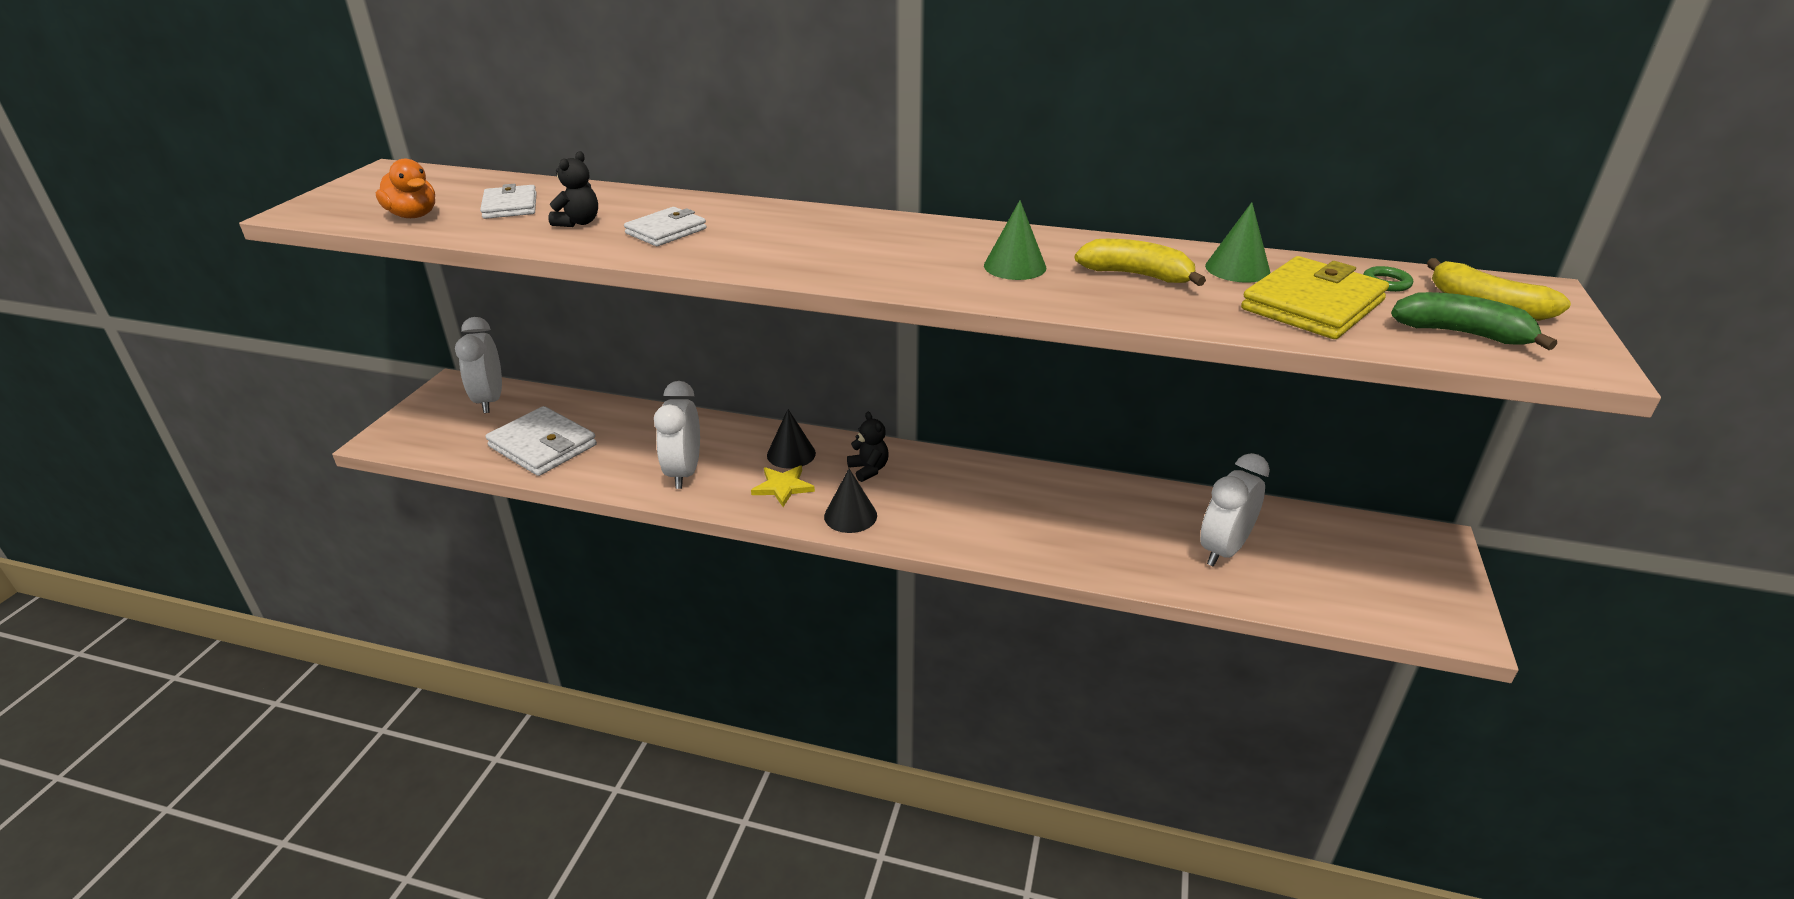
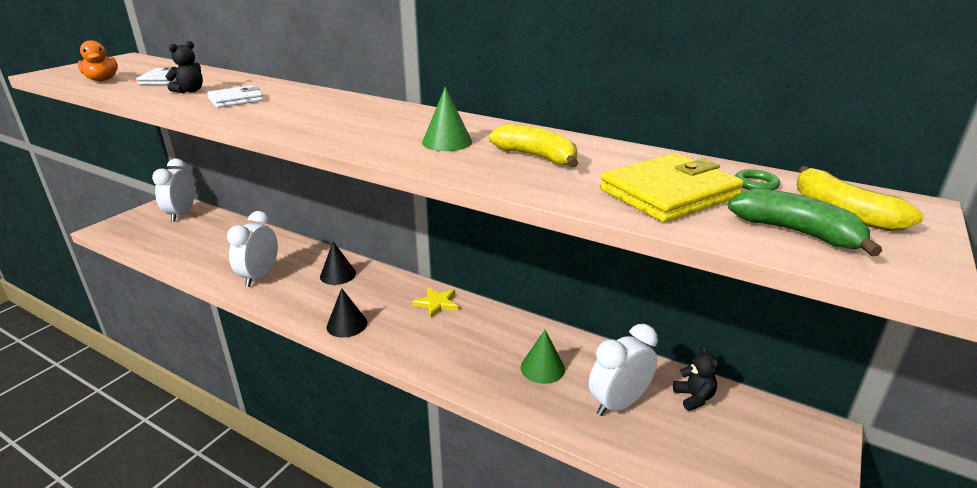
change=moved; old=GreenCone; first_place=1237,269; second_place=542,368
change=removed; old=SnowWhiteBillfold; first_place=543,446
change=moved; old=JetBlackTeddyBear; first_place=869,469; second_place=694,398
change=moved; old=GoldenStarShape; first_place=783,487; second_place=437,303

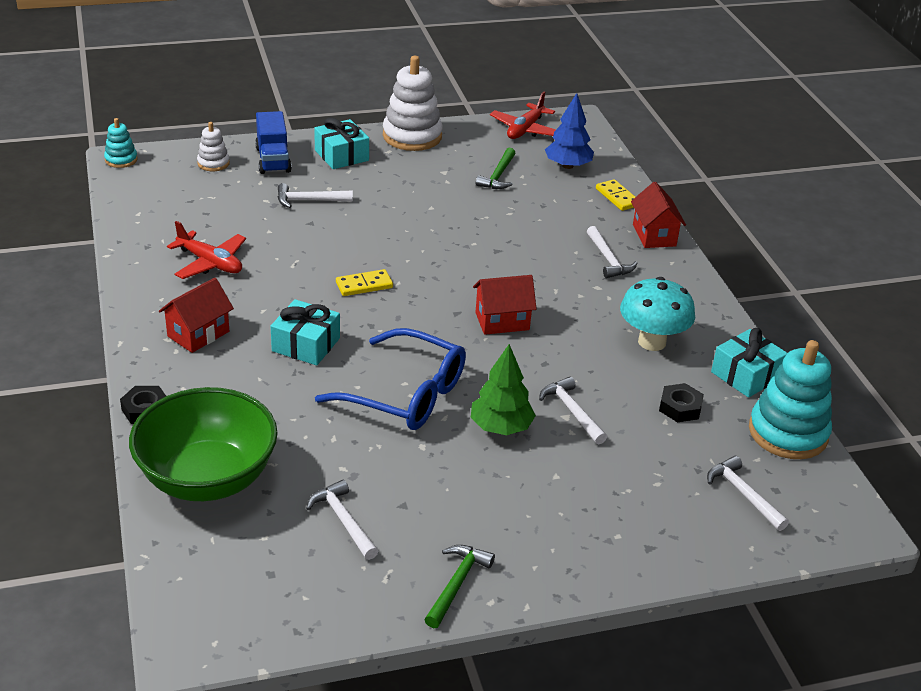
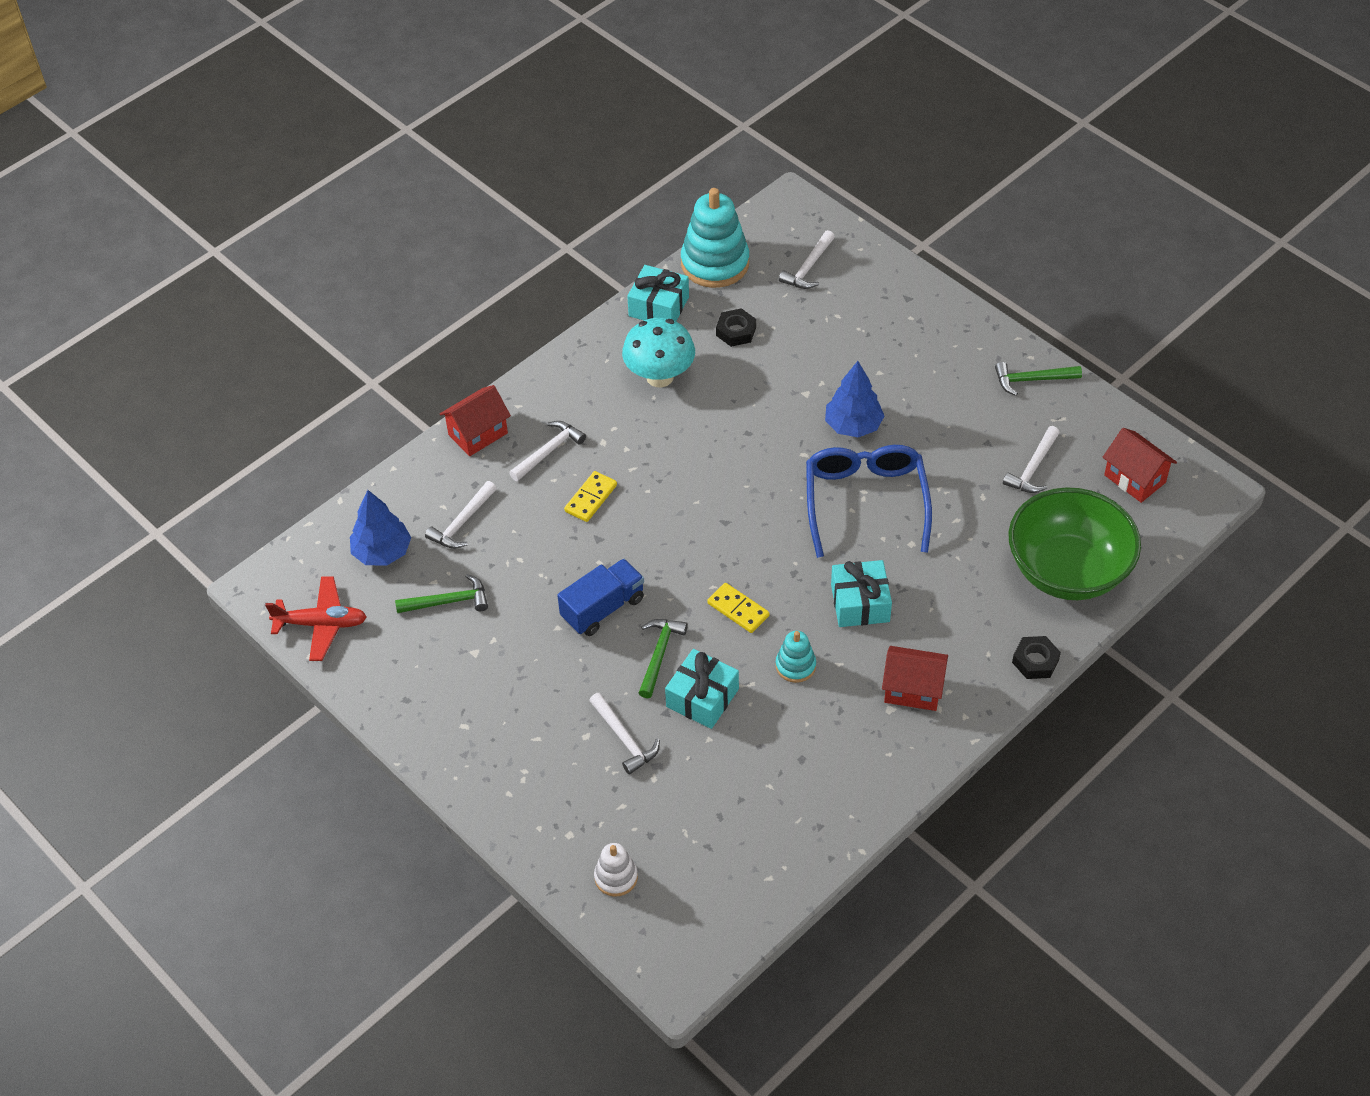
change=removed; old=SnowWhiteStackingToy; first_place=412,136
change=moved; old=BlueLorry; first_place=273,160; second_place=603,608
change=moved; old=TealStackingToy; first_place=121,160; second_place=795,666
change=moved; old=TealPresent; first_place=341,155; second_place=702,698
change=moved; old=GoldenDominoPiece; first_place=617,197; second_place=590,498
change=removed; old=RedToyPlane; first_place=210,263
change=moved; old=RedCottage; first_place=502,321; second_place=1134,479
change=recoloured; old=GreenToyTree; new=BlueToyTree; first_place=501,427; second_place=853,425
change=moved; old=SnowWhiteClawHammer; first_place=572,411; second_place=462,523
change=added; new=GreenClawHammer; second_place=659,654

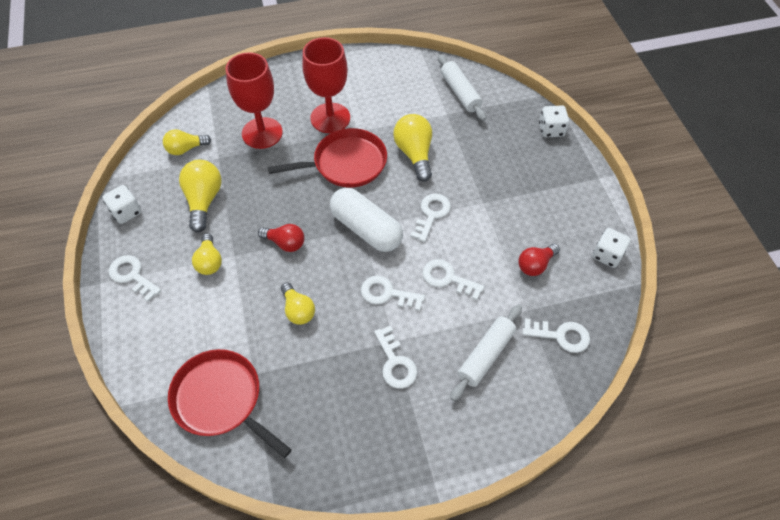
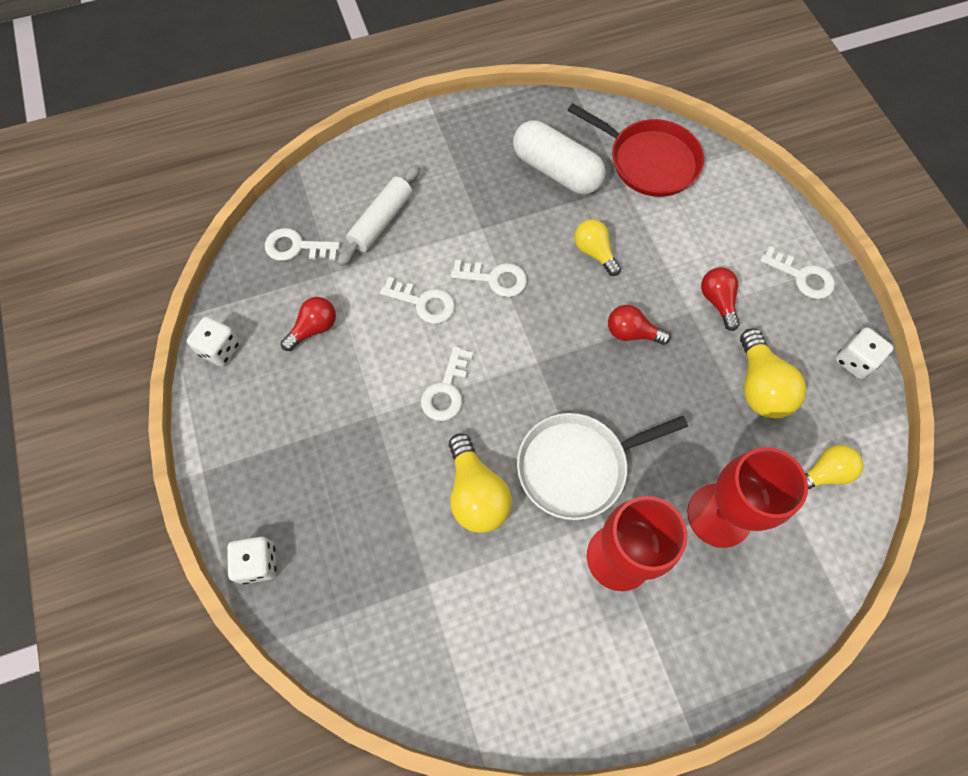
change=removed; old=SnowWhiteDoughRoller; first_place=460,93
change=recoloured; old=RedFryingPan; new=SnowWhiteFryingPan; first_place=346,163; second_place=577,466
change=moved; old=SnowWhiteCapsule; first_place=366,229; second_place=556,170
change=recoloured; old=GoldenBulb; new=RedBulb; first_place=209,261; second_place=717,301
change=removed; old=SnowWhiteLatchkey; first_place=395,363

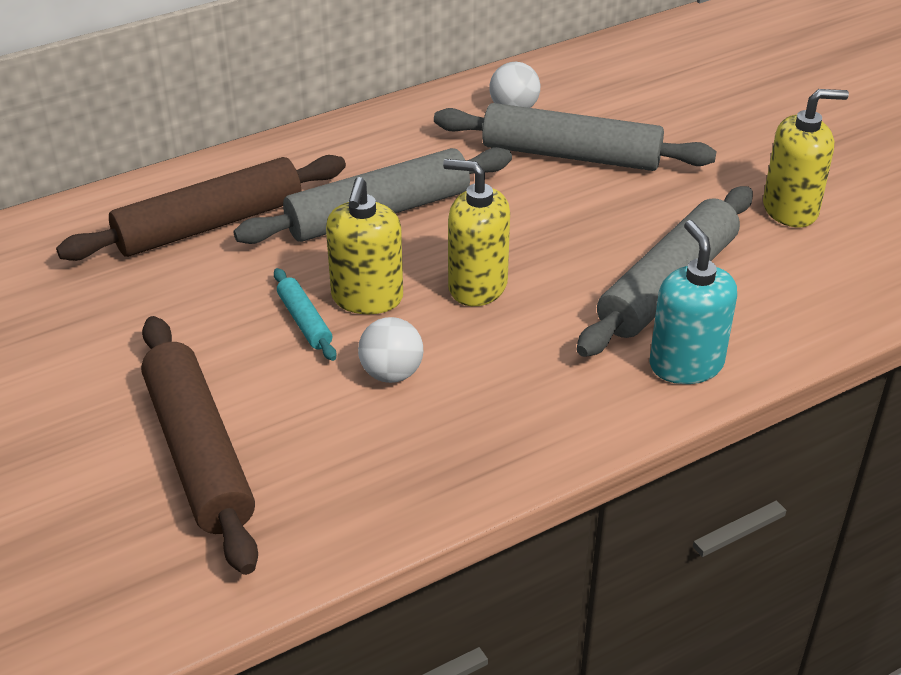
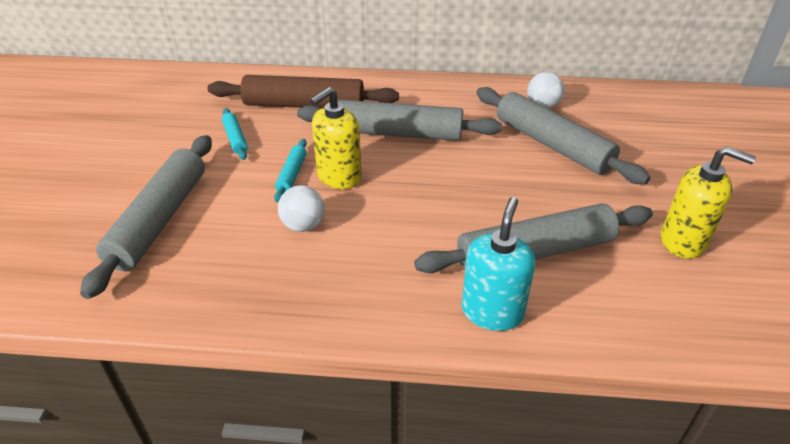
change=removed; old=GoldenSoapPump; first_place=477,286
change=recoloured; old=DarkBrownDoughRoller; new=GreyDoughRoller; first_place=199,453; second_place=160,220
change=added; new=TealDoughRoller; second_place=235,139

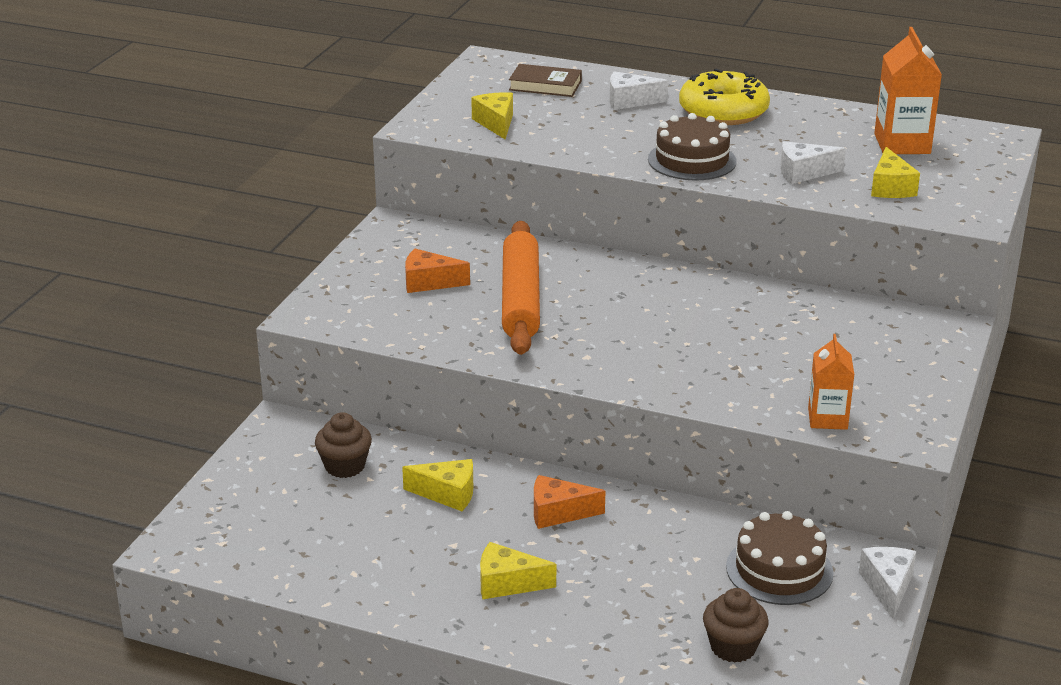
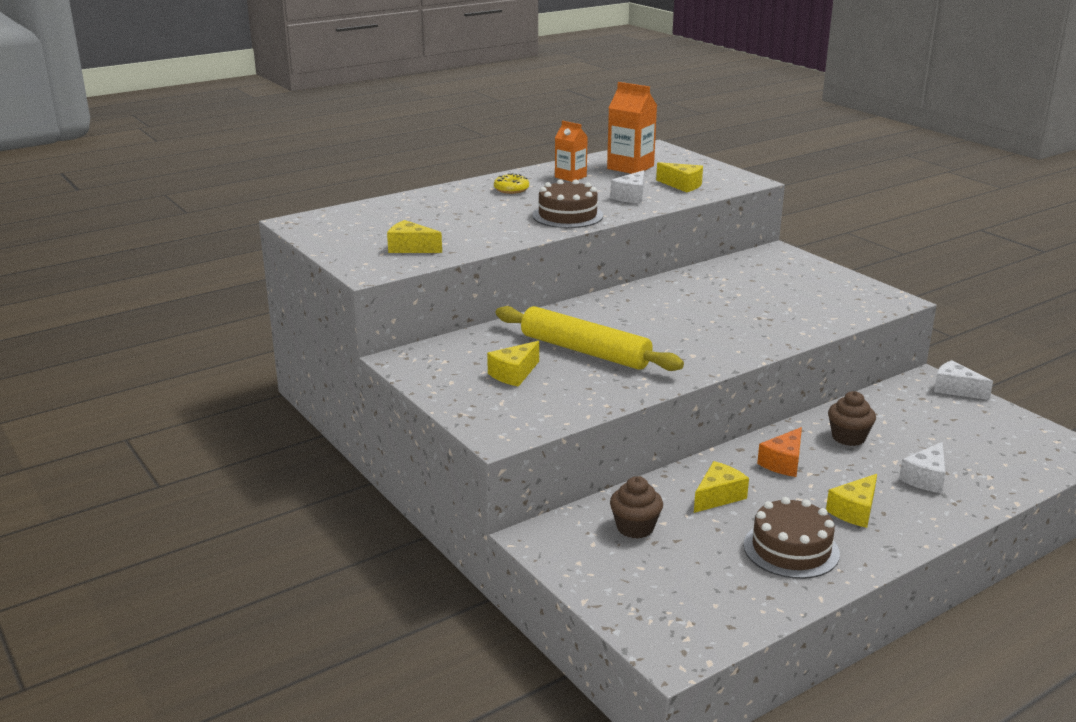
change=removed; old=DarkBrownHardback; first_place=545,85
change=resized; old=GoldenGlazedDonut; first_place=723,111; second_place=511,189; factor=0.5
change=moved; old=SnowWhiteCheeseWedge; first_place=629,101; second_place=925,478
change=recoloured; old=OrangeDoughRoller; new=GoldenDoughRoller; first_place=520,299; second_place=585,351
change=recoloured; old=OrangeCheeseWedge; new=GoldenCheeseWedge; first_place=429,282; second_place=514,374
change=moved; old=OrangeJuiceCarton; first_place=827,418; second_place=570,177
change=moved; old=DarkBrownGateau; first_place=779,570; second_place=791,549
change=moved; old=DarkBrownMuffin; first_place=733,647; second_place=848,437

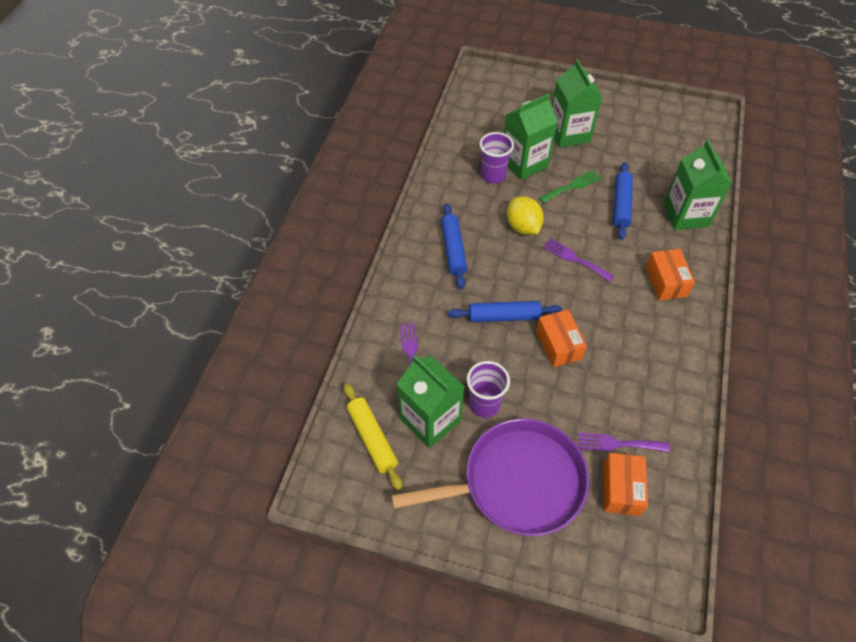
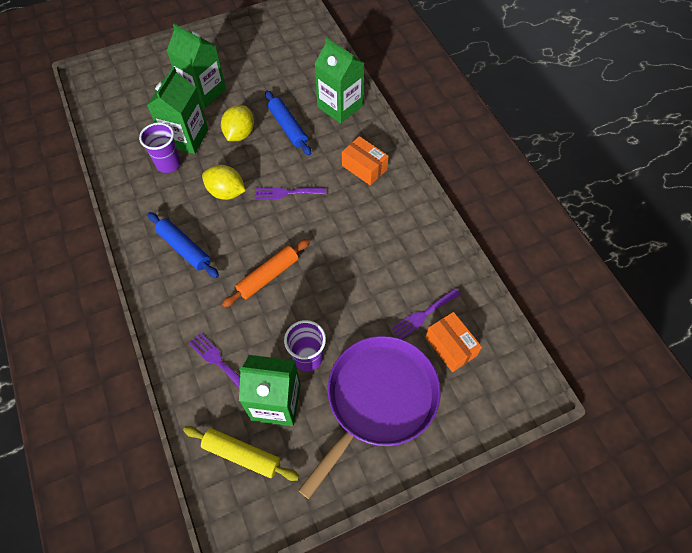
change=replaced; old=GreenDinnerFork; new=GoldenLemon; first_place=572,186; second_place=239,134
change=recoloured; old=BlueDoughRoller; new=OrangeDoughRoller; first_place=504,316; second_place=268,276
change=removed; old=OrangeParcel; first_place=558,345

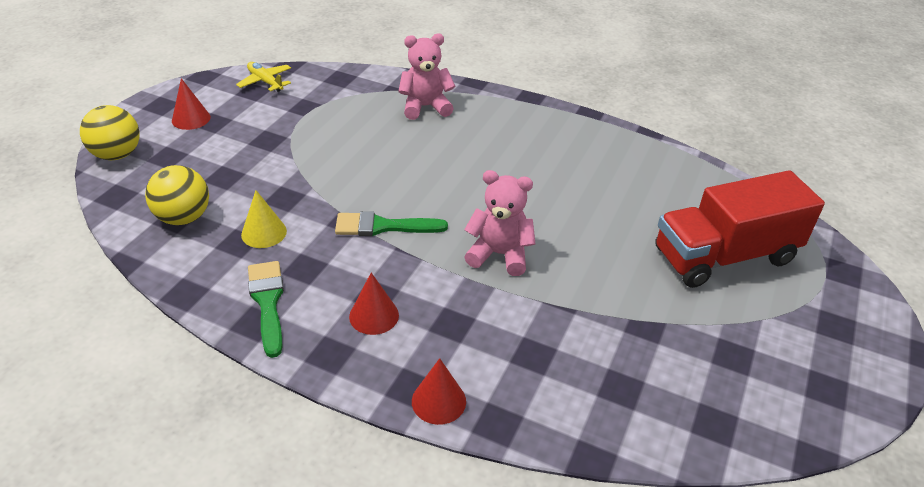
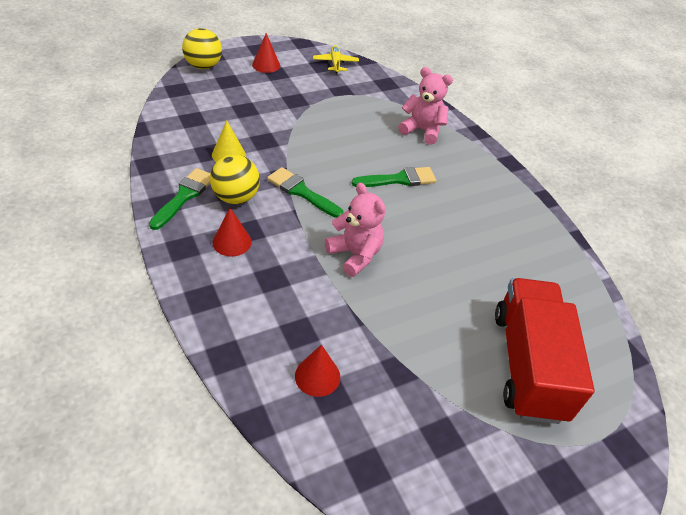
change=moved; old=GoldenPlayBall; first_place=184,218; second_place=235,197
change=turned; old=RedLorry; first_place=724,256; second_place=527,364; degrees=75
change=moved; old=RedCone; first_place=438,401; second_place=317,376
change=added; new=GreenPaintbrush; second_place=399,179

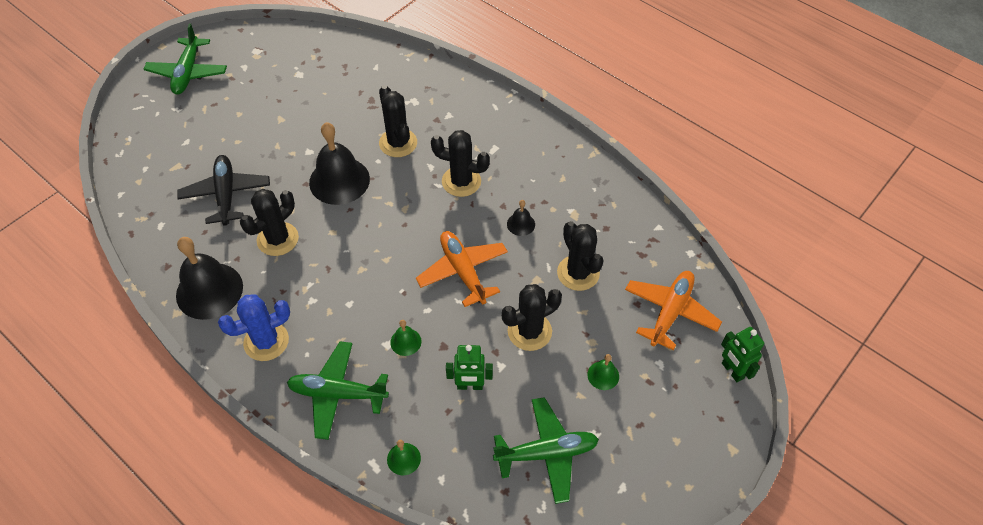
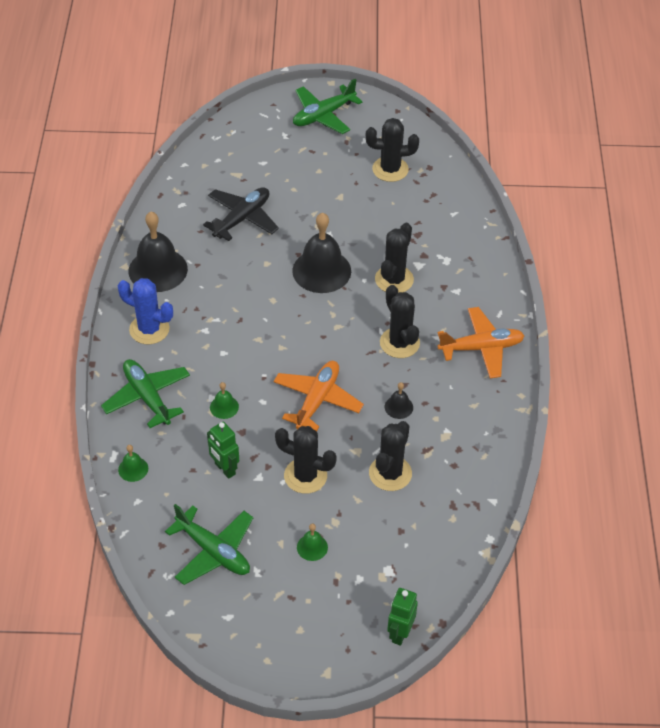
change=moved; old=JetBlackPricklyPlant; first_place=278,239; second_place=390,169
change=moved; old=OrangeToyPlane; first_place=670,312; second_place=481,348

